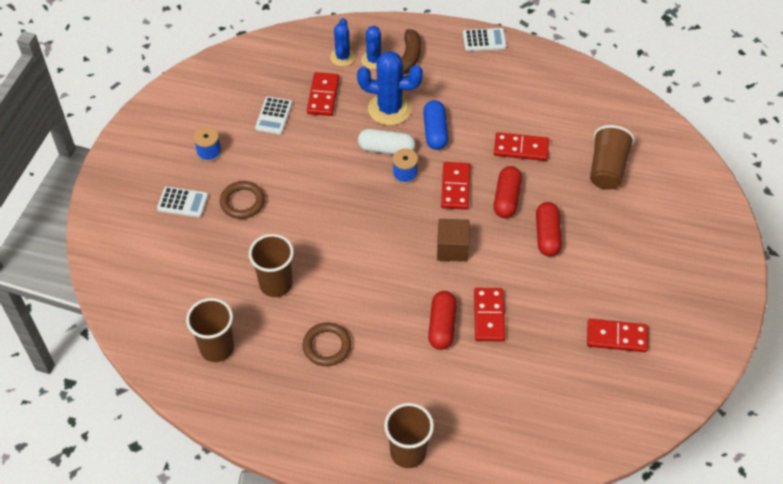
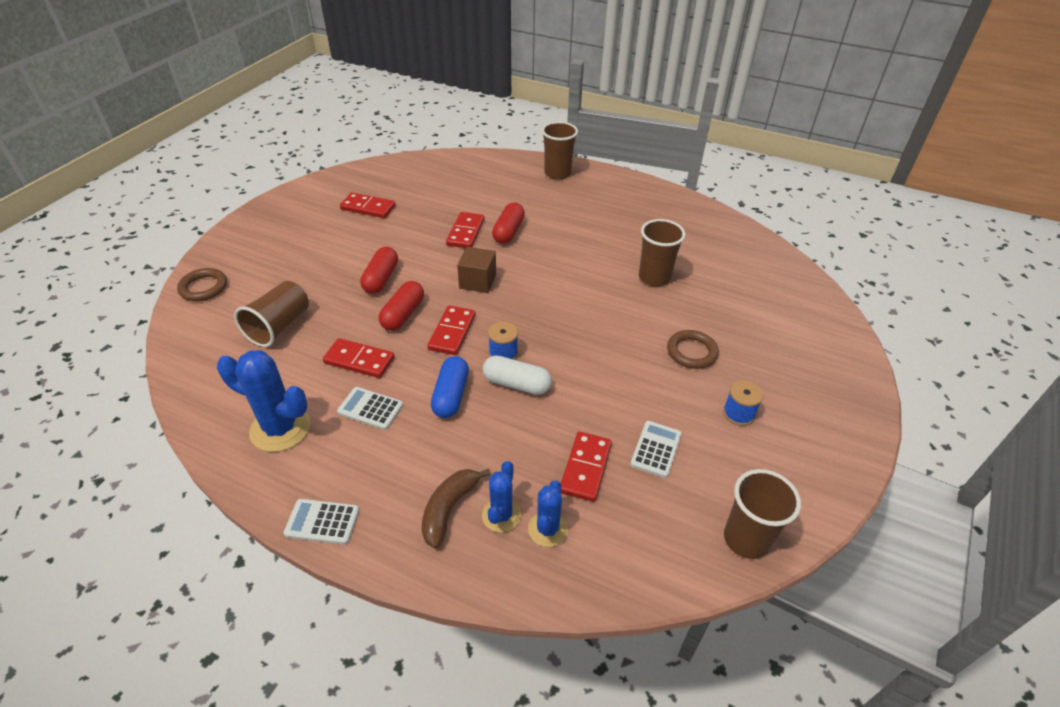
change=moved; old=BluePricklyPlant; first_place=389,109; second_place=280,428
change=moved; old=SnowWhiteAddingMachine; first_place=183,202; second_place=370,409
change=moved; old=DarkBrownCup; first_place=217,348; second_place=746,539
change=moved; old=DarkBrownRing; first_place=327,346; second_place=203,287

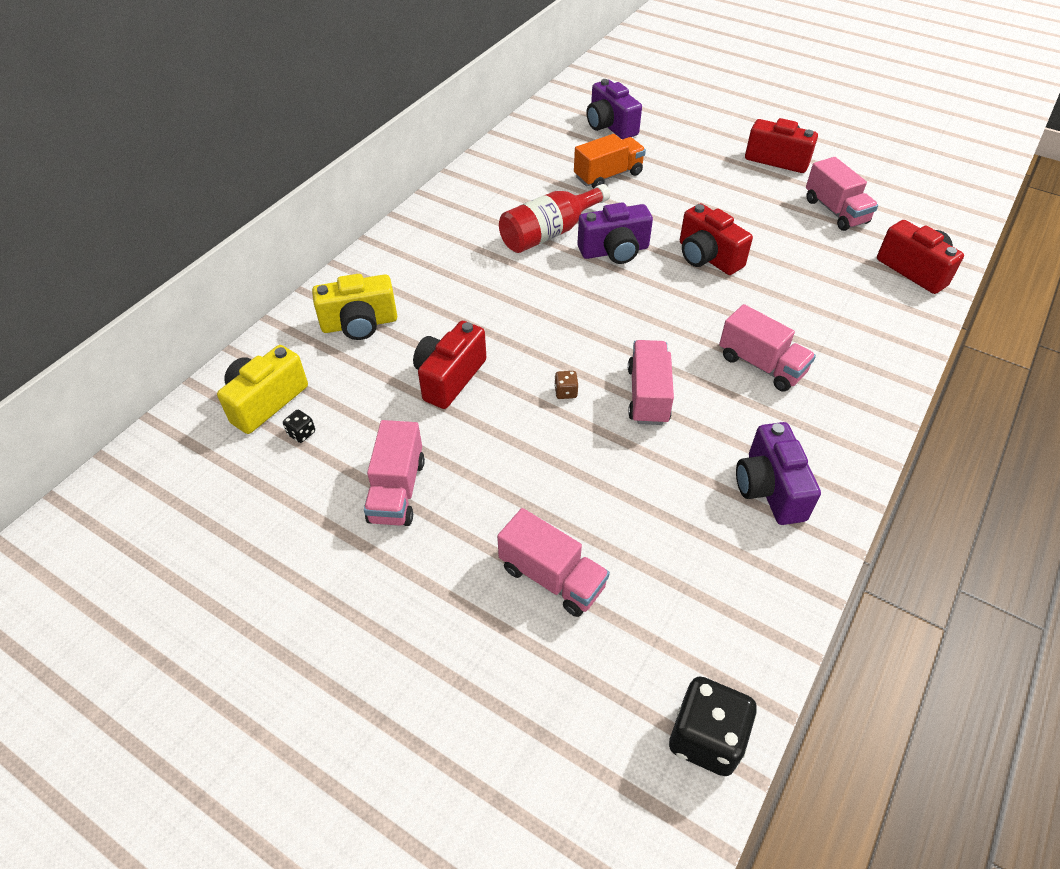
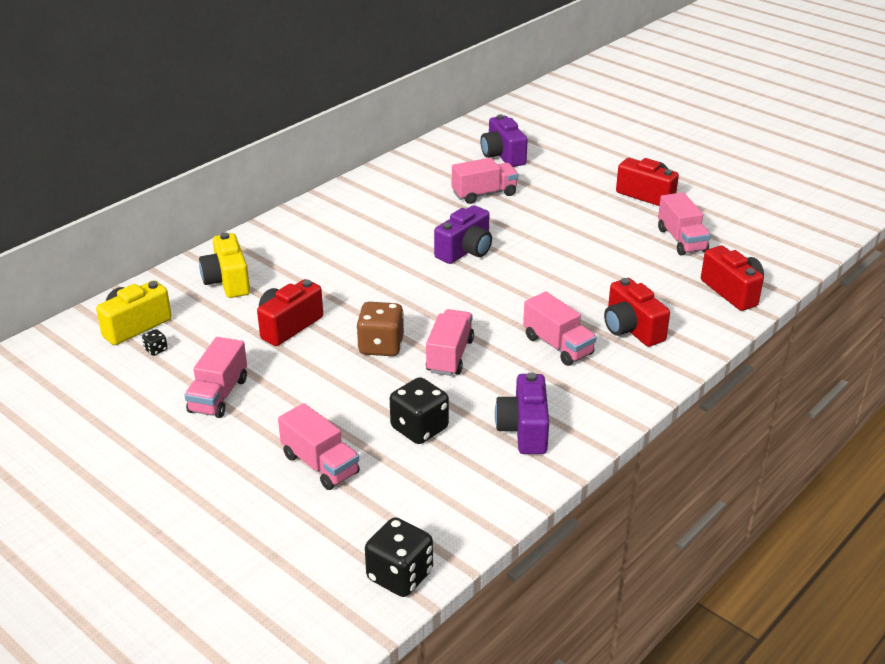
change=recoloured; old=OrangeLorry; new=RosePinkLorry; first_place=608,176; second_place=484,194
change=removed; old=RedBottle; first_place=549,233
change=turned; old=RoyalPurpleCompactCamera; first_place=614,251; second_place=465,251; degrees=-45
change=moved; old=RedCompactCamera; first_place=707,257; second_place=631,329
change=turned; old=GoldenCompactCamera; first_place=359,324; second_place=227,281; degrees=75
change=resized; old=DarkBrownDice; first_place=565,392; second_place=381,346; factor=2.25
change=added; new=JetBlackDice; second_place=419,428

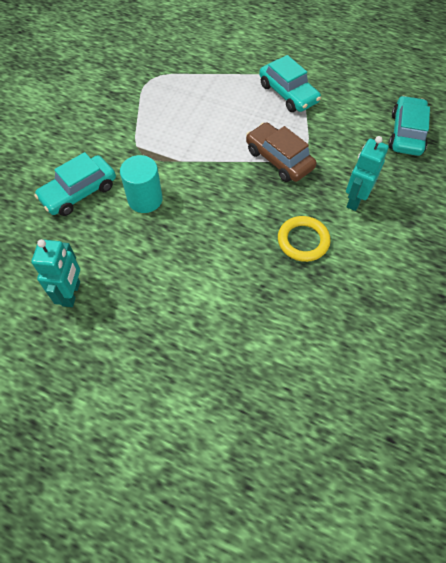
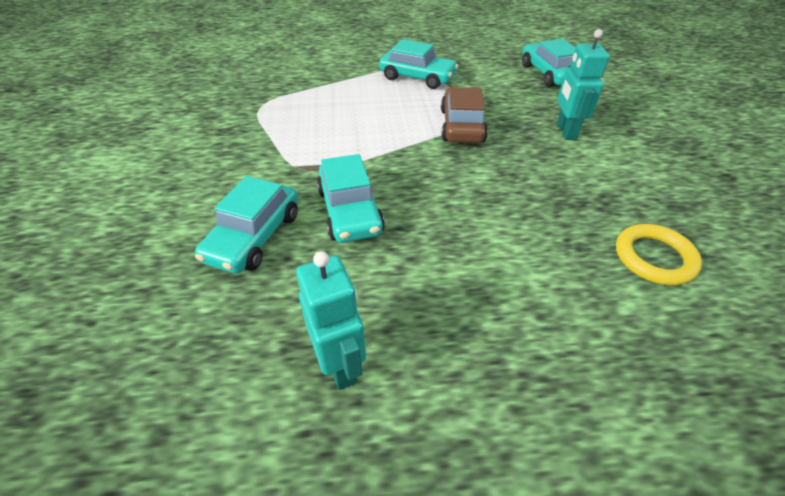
change=turned; old=DarkBrownCar; first_place=279,159; second_place=461,126; degrees=75
change=replaced; old=TealCylinder; new=TealCar; first_place=145,199; second_place=350,211
change=moved; old=GoldenRing; first_place=303,241; second_place=654,258

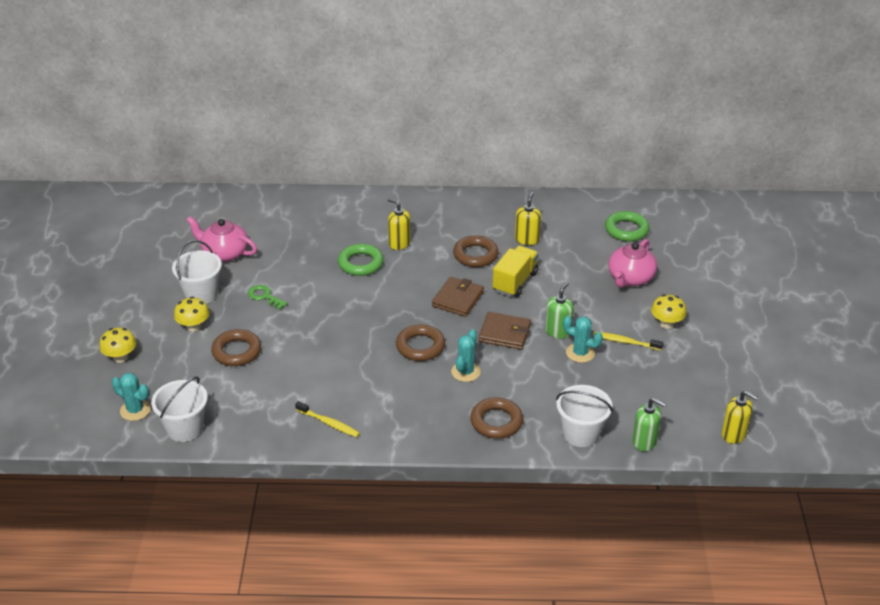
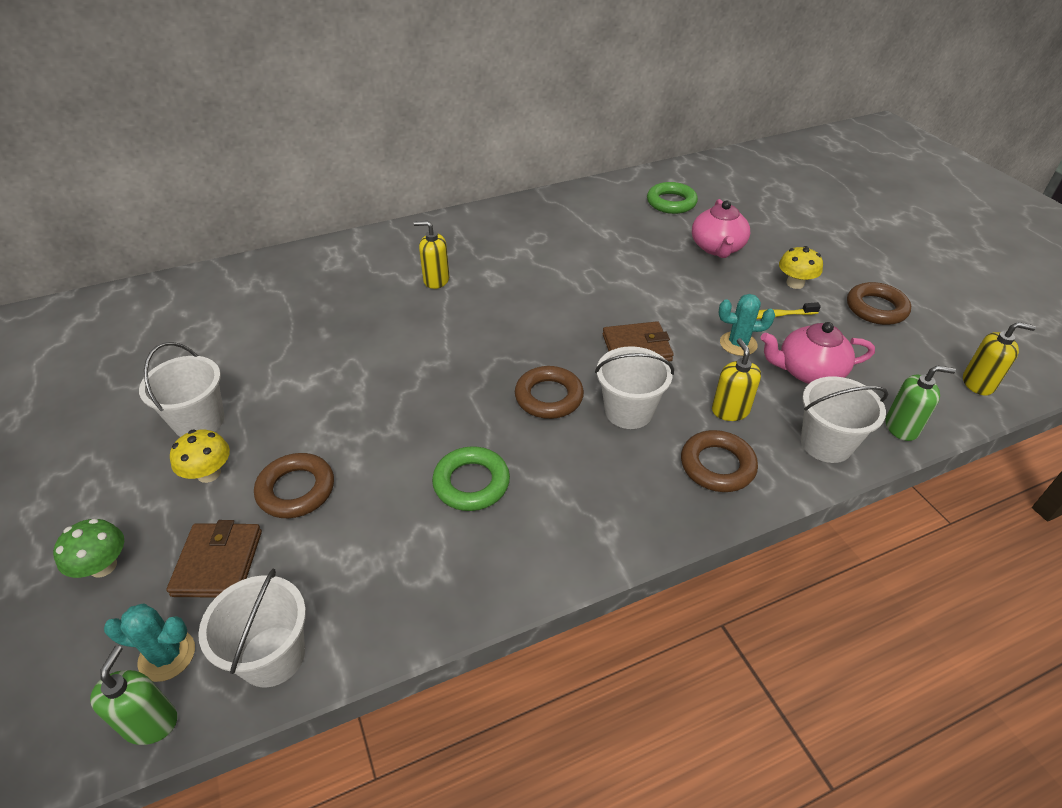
change=moved; old=GoldenSoapPump; first_place=527,239; second_place=730,410
change=moved; old=RosePinkTeaPot; first_place=224,253; second_place=808,371
change=moved; old=DarkBrownRing; first_place=475,255; second_place=876,308
change=moved; old=GreenRing; first_place=360,263; second_place=471,483
change=removed; old=GoldenLorry; first_place=515,282
change=moved; old=DarkBrownBillfold; first_place=458,299; second_place=218,563
change=moved; old=GreenSoapPump; first_place=558,331; second_place=150,722
change=removed; old=GreenLatchkey; first_place=264,296
change=recoloured; old=GoldenFungus; new=GreenFungus; first_place=120,357; second_place=103,566
change=replaced; old=TealPricklyPlant; new=SnowWhiteBucket; first_place=465,372; second_place=628,411
change=removed; old=GoldenToothBrush; first_place=329,423

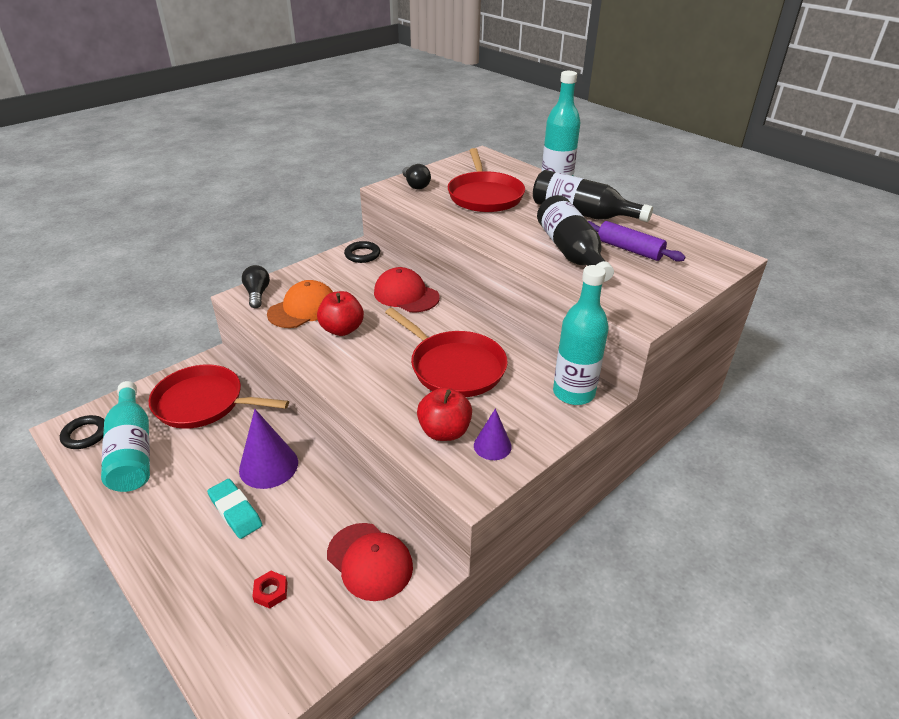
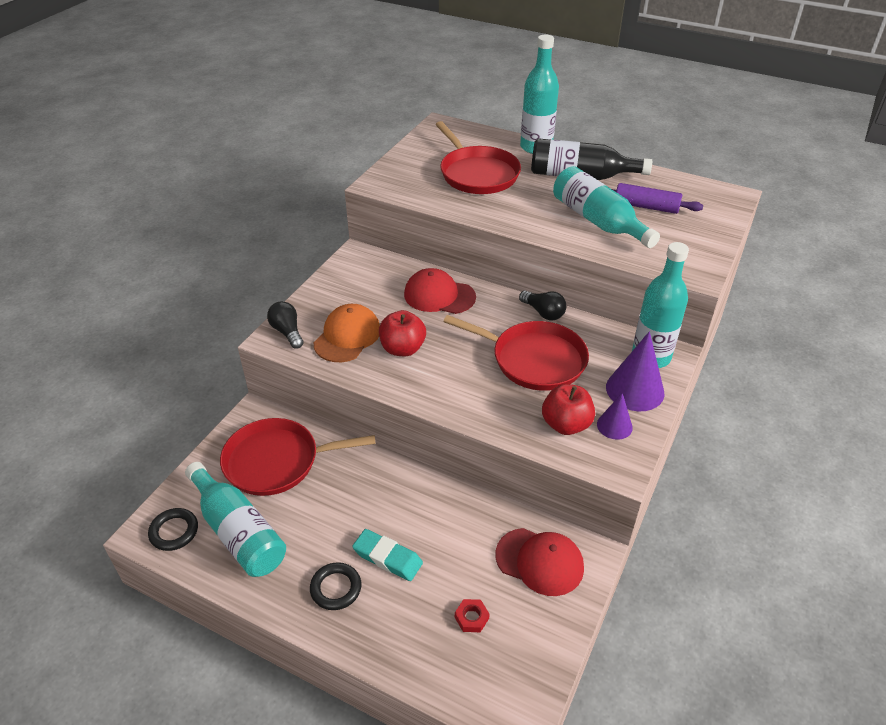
change=moved; old=JetBlackBulb; first_place=415,185; second_place=543,312
change=recoloured; old=JetBlackBottle; new=TealBottle; first_place=571,252; second_place=598,221
change=moved; old=JetBlackRing; first_place=362,255; second_place=336,588
change=moved; old=RoyalPurpleCone; first_place=268,466; second_place=635,390

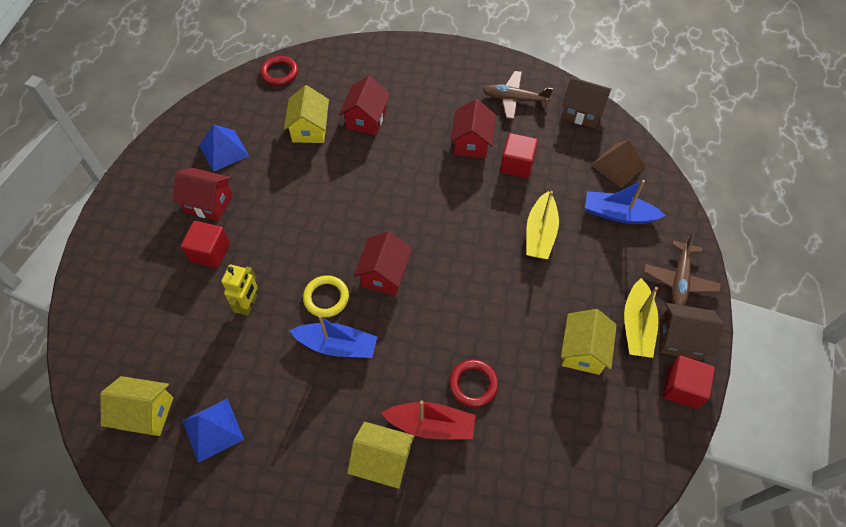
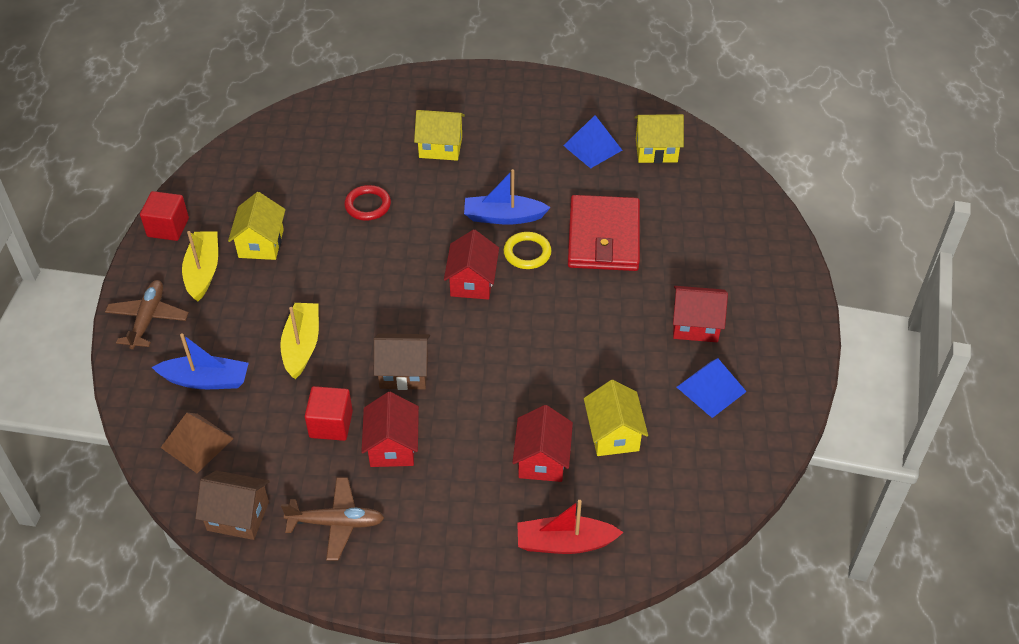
change=removed; old=RedRing; first_place=279,73
change=removed; old=RedBlock; first_place=210,252
change=replaced; old=GoldenRobot; new=RedBillfold; first_place=249,304; second_place=603,237
change=moved; old=DarkBrownCottage; first_place=680,339; second_place=404,372
change=moved; old=RedBoat; first_place=431,425; second_place=565,543

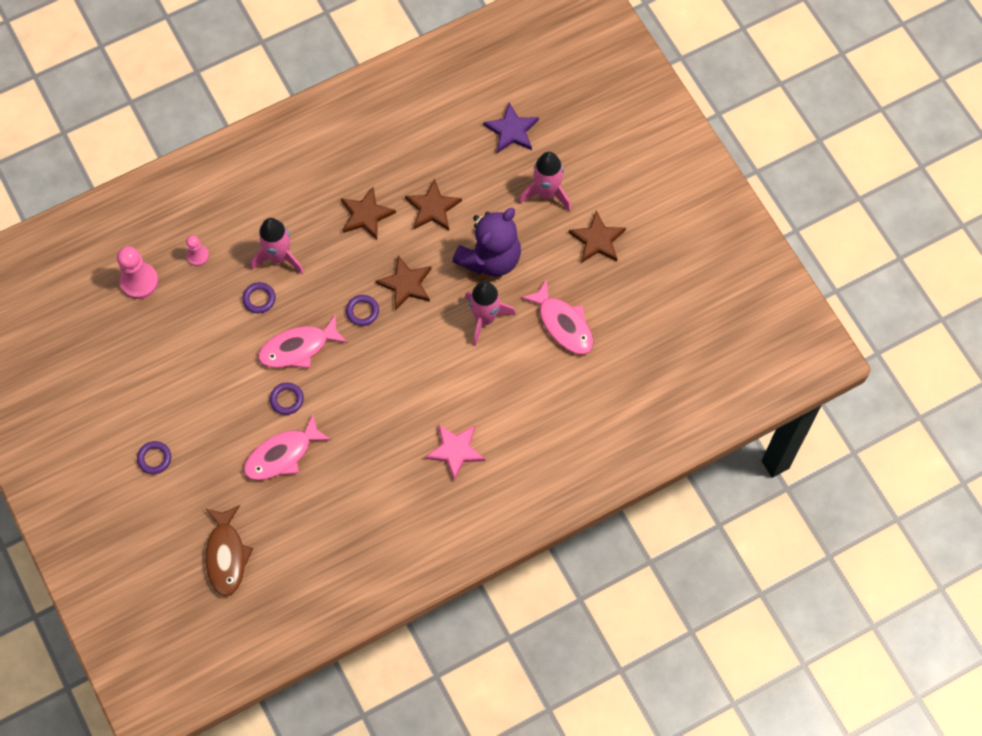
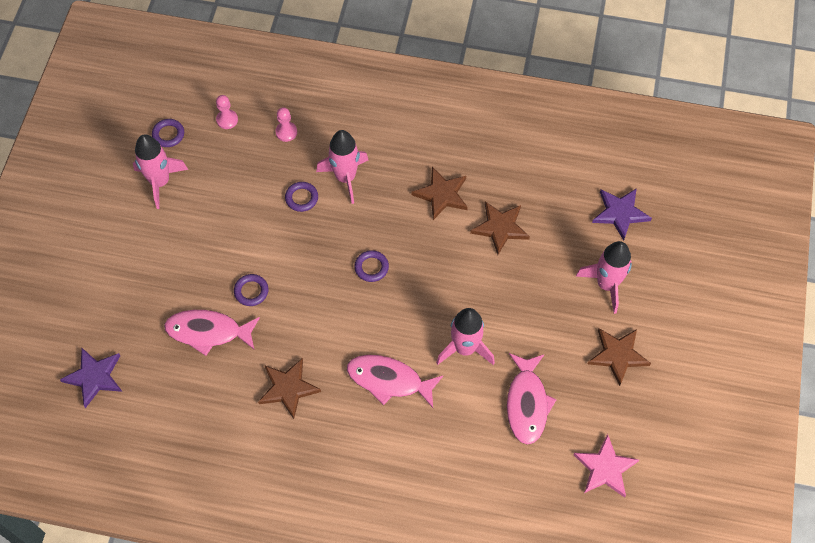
change=removed; old=RoyalPurpleTeddyBear; first_place=490,258
change=resized; old=RosePinkGamePawn; first_place=139,281; second_place=227,120; factor=0.58
change=moved; old=DarkBrownStarShape; first_place=406,284; second_place=288,388
change=moved; old=RosePinkFish; first_place=298,348; second_place=389,380
change=moved; old=RosePinkStarShape; first_place=455,450; second_place=605,468
change=moved; old=RoyalPurpleRing; first_place=154,458; second_place=168,134
change=replaced; old=DarkBrownFish; new=RoyalPurpleStarShape; first_place=226,555; second_place=94,377
change=added; new=RosePinkSpaceship; second_place=160,182

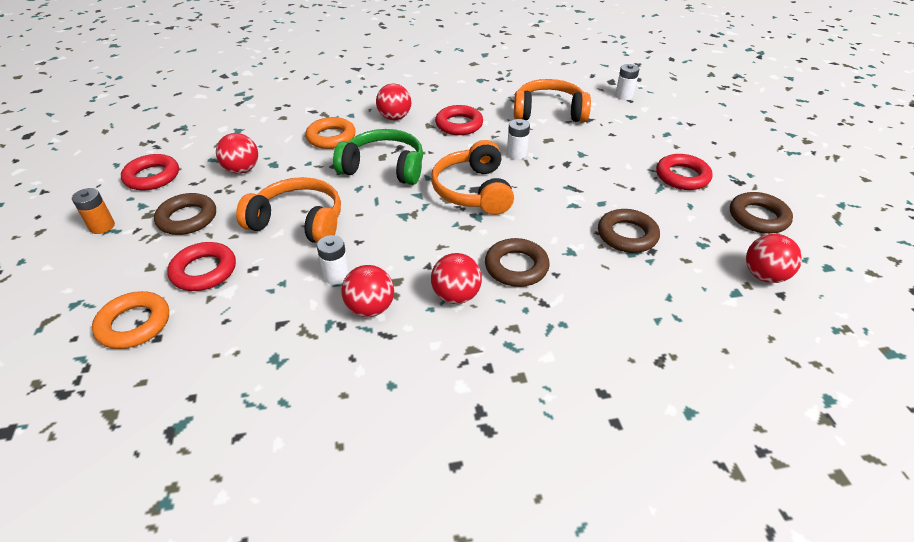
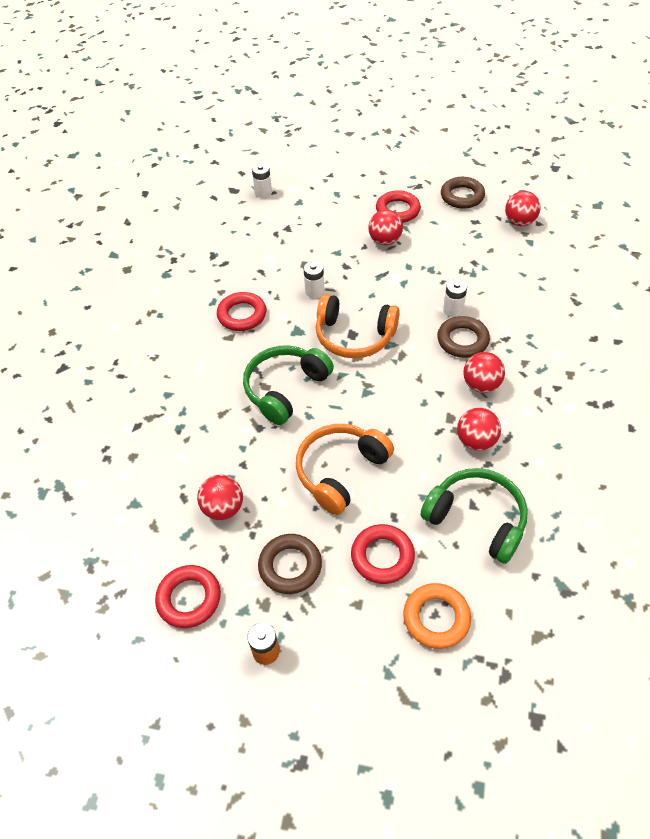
change=removed; old=OrangeHeadphones; first_place=549,112
change=moved; old=RedPlayBall; first_place=395,117; second_place=385,241
change=removed; old=OrangeRing; first_place=331,137
change=removed; old=DarkBrownRing; first_place=627,235
change=moved; old=SnowWhiteBattery; first_place=336,275; second_place=453,310
change=added; new=GreenHeadphones; second_place=477,519

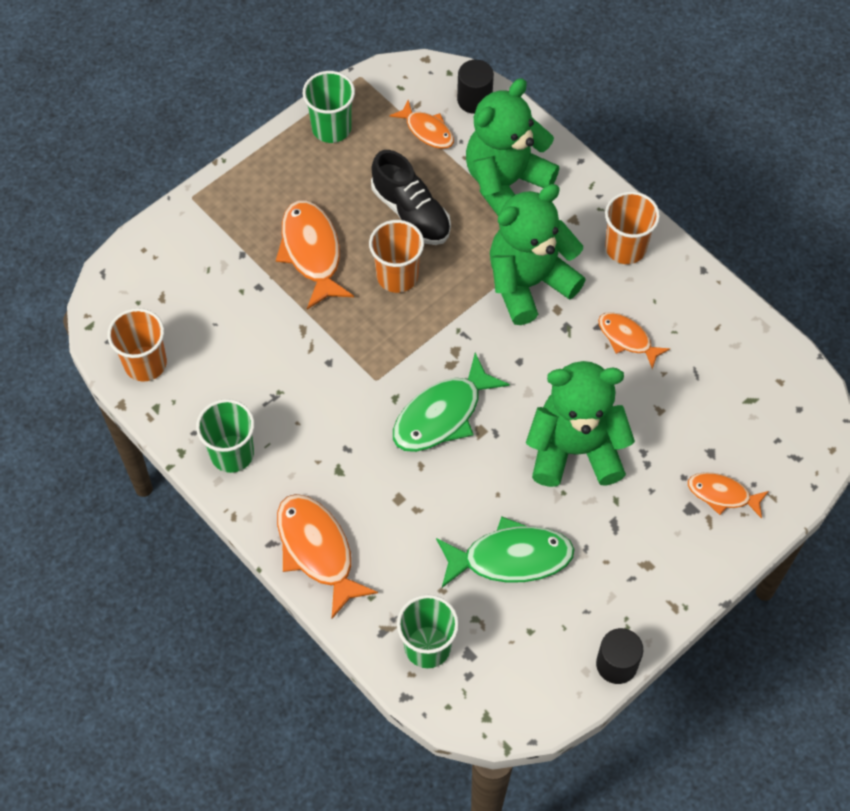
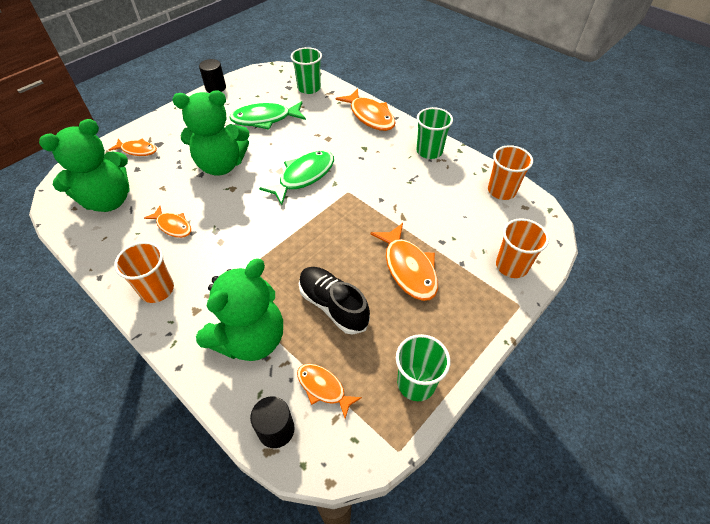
change=moved; old=GreenTeddyBear; first_place=529,283; second_place=108,200
change=moved; old=OrangeCup; first_place=397,276; second_place=511,266

